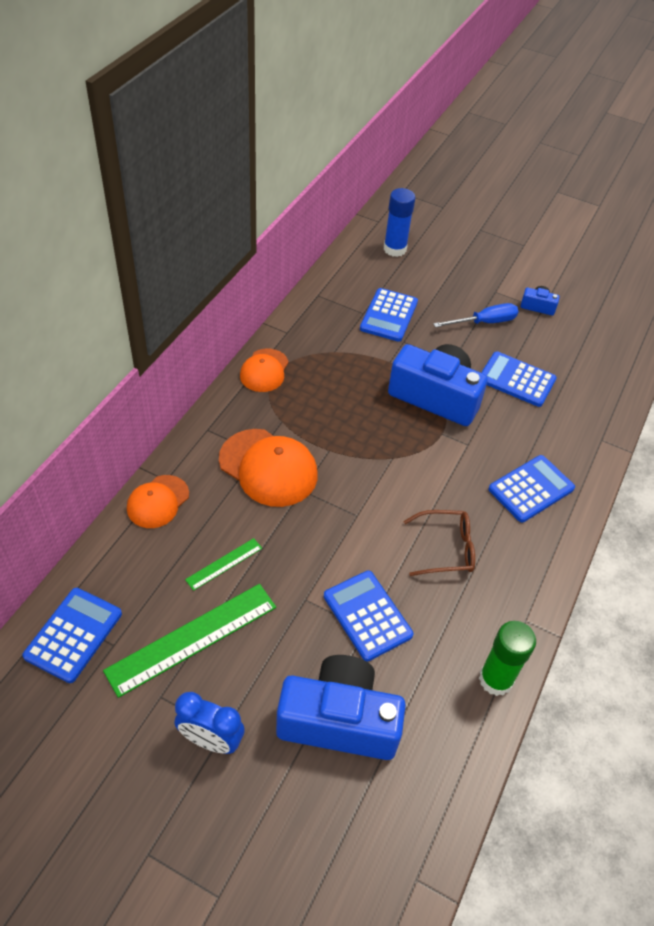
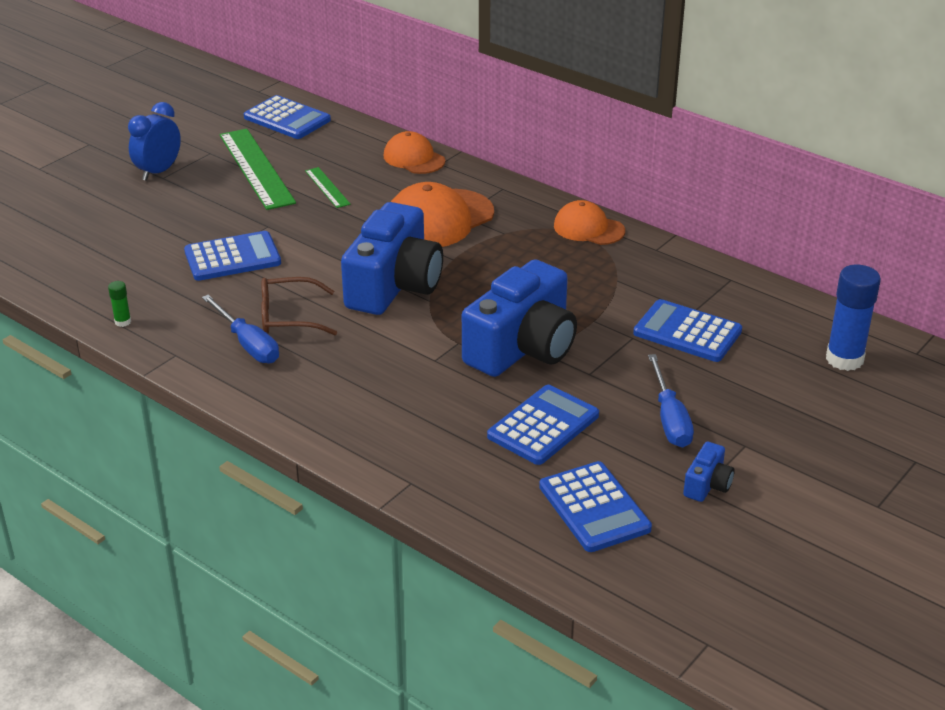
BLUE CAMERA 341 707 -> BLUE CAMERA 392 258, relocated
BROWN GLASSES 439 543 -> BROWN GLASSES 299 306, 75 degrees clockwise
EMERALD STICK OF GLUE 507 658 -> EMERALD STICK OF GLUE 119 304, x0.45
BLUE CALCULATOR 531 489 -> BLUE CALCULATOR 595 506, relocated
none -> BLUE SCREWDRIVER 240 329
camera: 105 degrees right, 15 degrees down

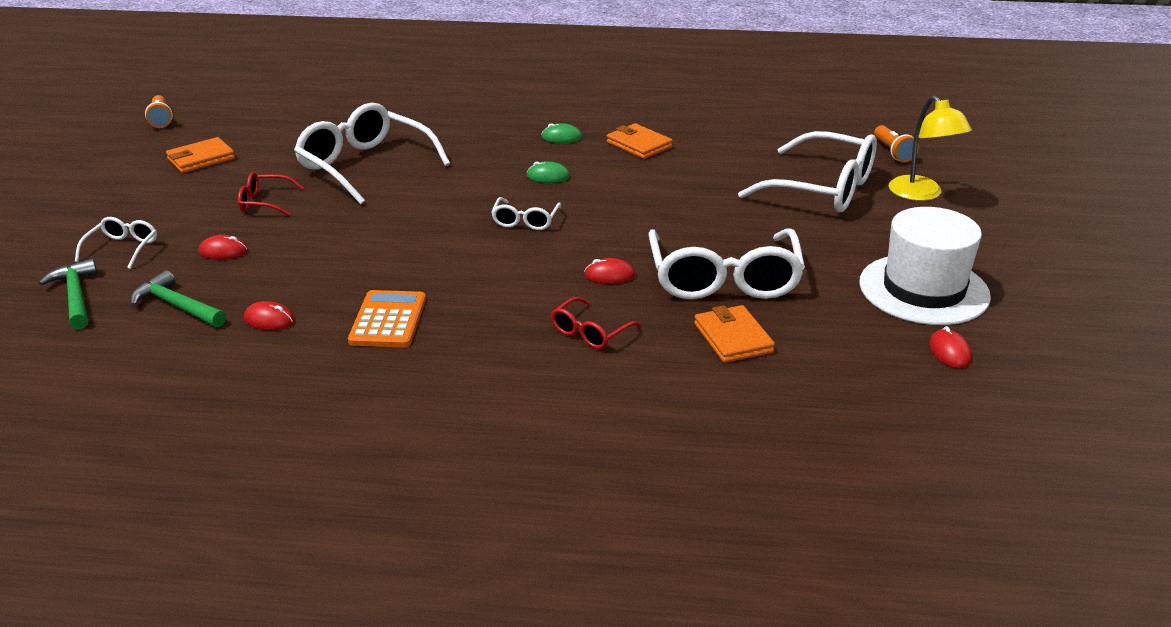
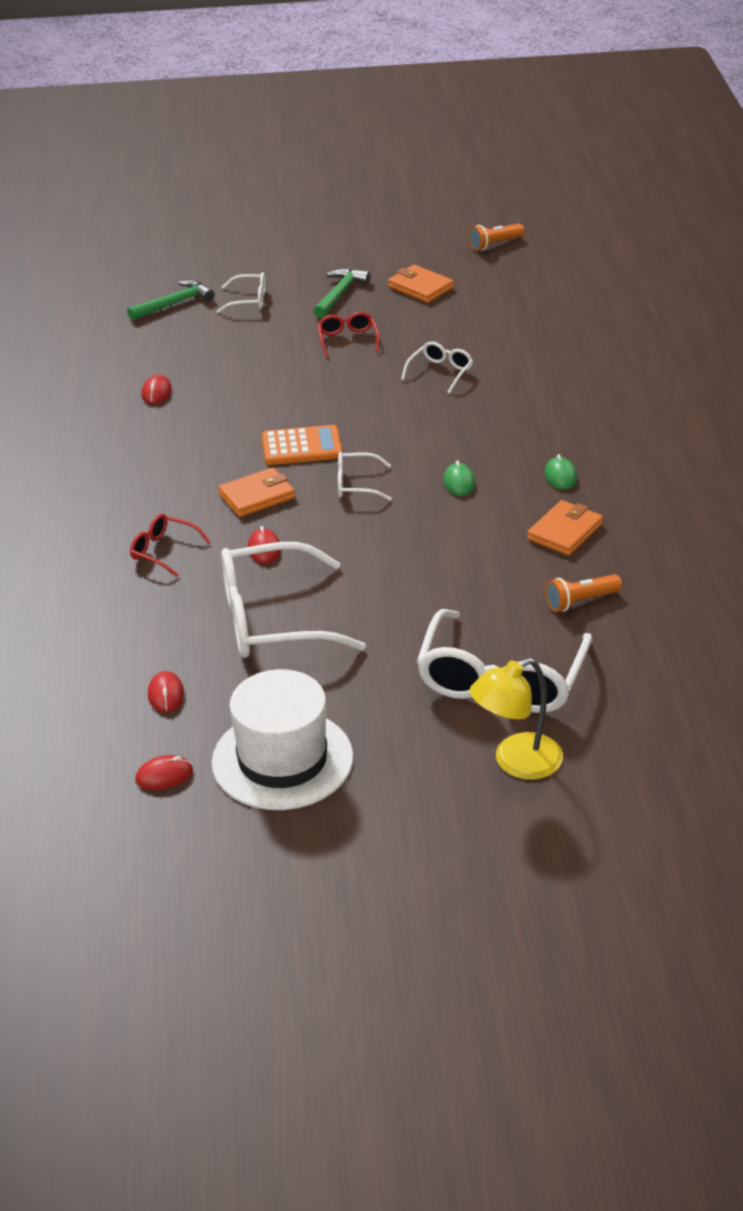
EMERALD CARPENTER'S HAMMER 178 298 -> EMERALD CARPENTER'S HAMMER 342 293, relocated
RED MOUSE 223 247 -> RED MOUSE 166 692, relocated
WHITE GLASSES 372 153 -> WHITE GLASSES 437 367, x0.47
ORANGE CALCULATOR 387 318 -> ORANGE CALCULATOR 302 445, relocated
ORANGE CARD WALLET 734 334 -> ORANGE CARD WALLET 256 492, relocated
ORANGE TORCH 896 143 -> ORANGE TORCH 583 593, relocated
camera: 80 degrees right, 5 degrees up

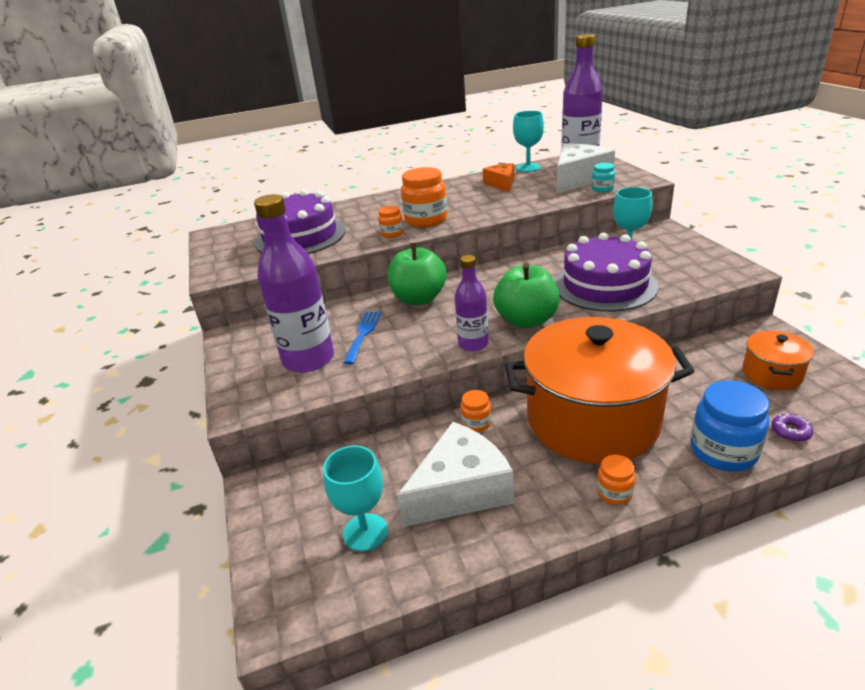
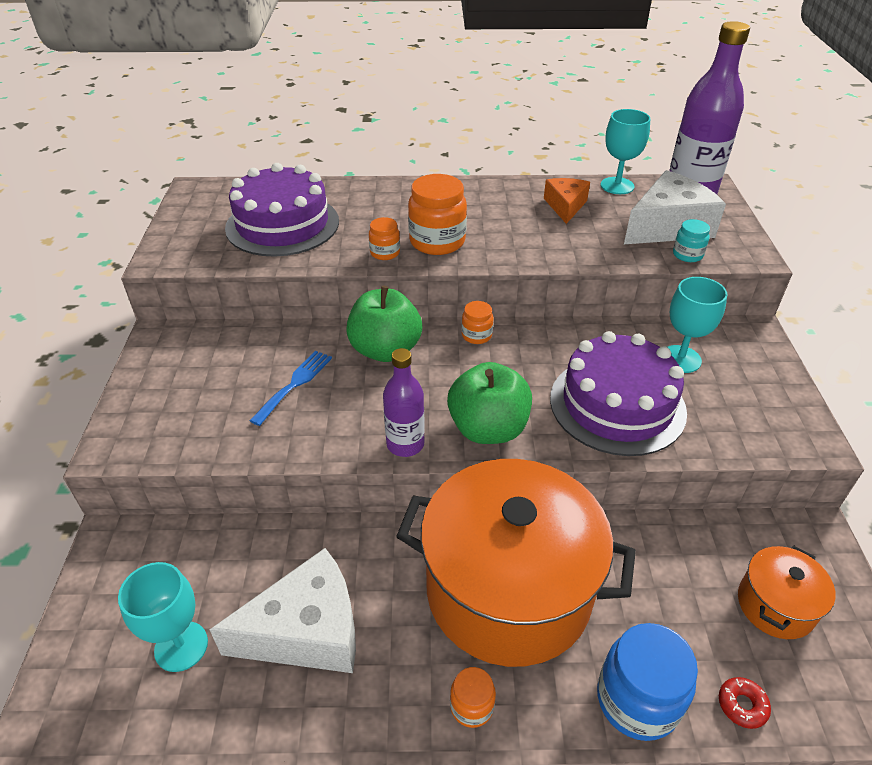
PURPLE BOTTLE 294 283 -> none
ORANGE JAM JAR 476 411 -> ORANGE JAM JAR 477 322, relocated
PURPLE GLAZED DONUT 792 428 -> RED GLAZED DONUT 745 703
camera: 15 degrees right, 10 degrees up

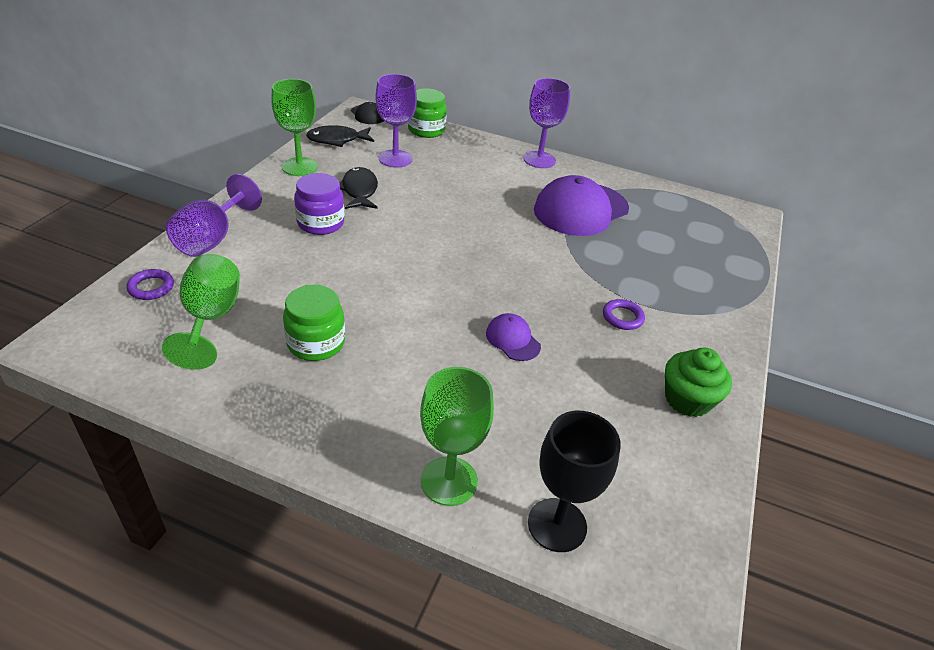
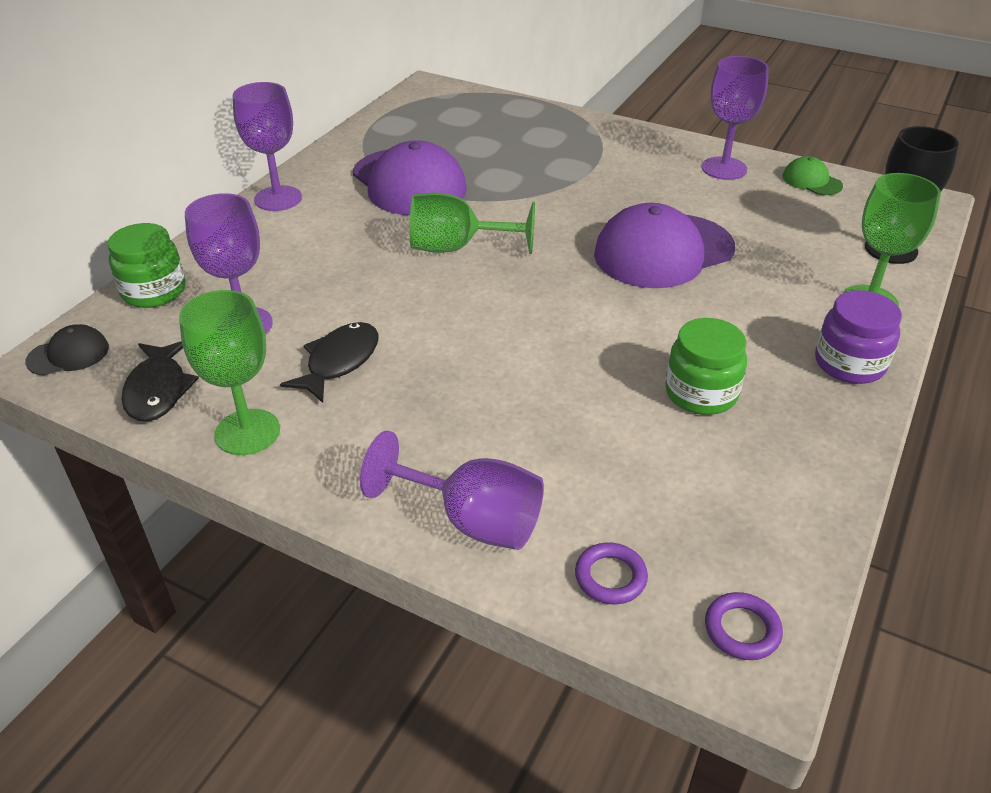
EMERALD CHALICE 201 312 -> EMERALD CHALICE 472 223, relocated
PURPLE JAM JAR 319 204 -> PURPLE JAM JAR 858 337, relocated
EBONY FISH FIGURE 358 188 -> EBONY FISH FIGURE 329 362, 120 degrees clockwise
PURPLE PEAKED CAP 513 337 -> PURPLE PEAKED CAP 664 245, x2.15
PURPLE RING 624 314 -> PURPLE RING 744 626, relocated
EMERALD FAIRY CAKE 698 382 -> PURPLE CHALICE 735 118
none -> EMERALD PEAKED CAP 813 175
camera: 80 degrees left, 0 degrees up

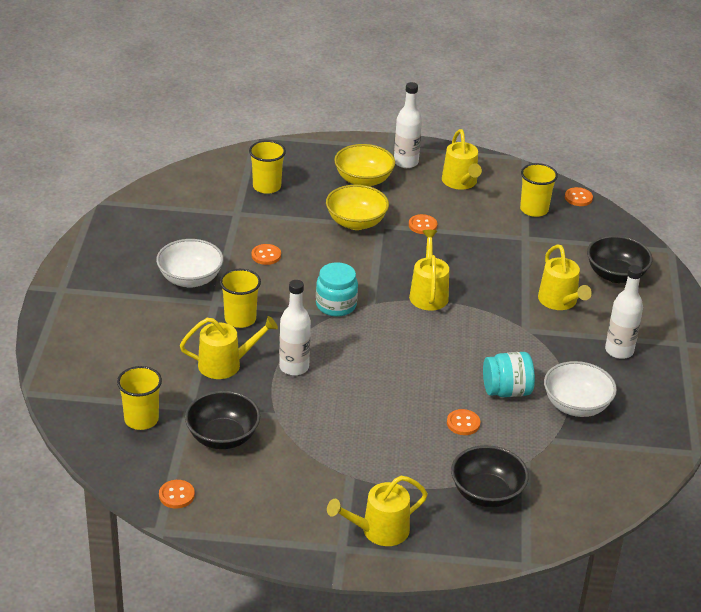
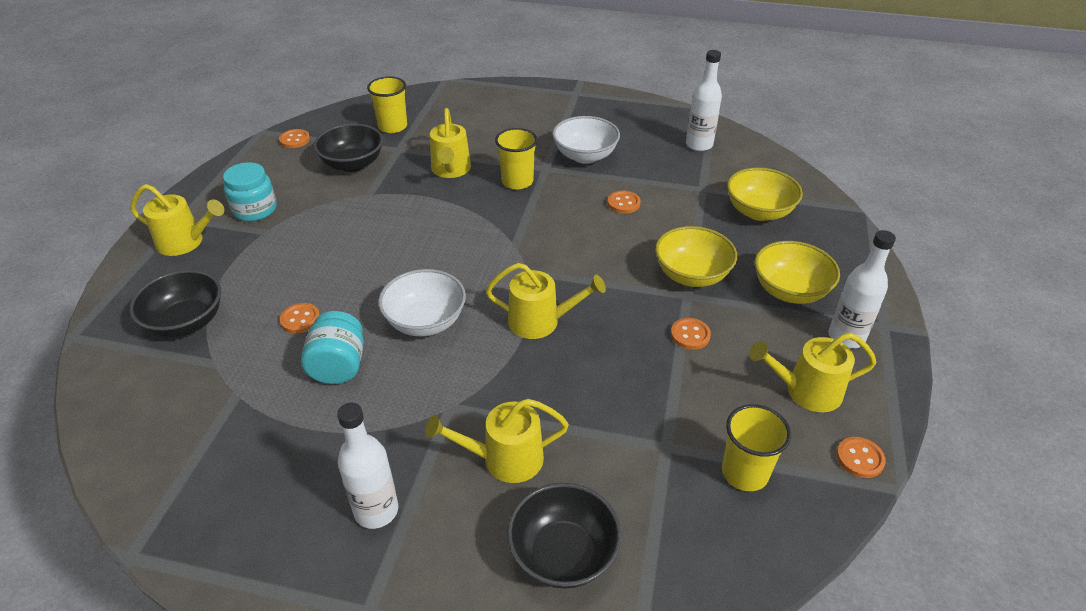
YELLOW BEAKER 267 167 -> YELLOW BOWL 765 194
WHITE BOTTLE 295 328 -> WHITE BOTTLE 704 100, relocated
TURQUOISE JAM JAR 337 289 -> TURQUOISE JAM JAR 250 191, relocated
YELLOW SPRINKLING CAN 377 511 -> YELLOW SPRINKLING CAN 177 220, 120 degrees clockwise
WHITE BOWL 580 389 -> WHITE BOWL 422 302, relocated
ORANGE SEWING BUTTON 579 196 -> ORANGE SEWING BUTTON 861 457, relocated
camera: 100 degrees right, 5 degrees up

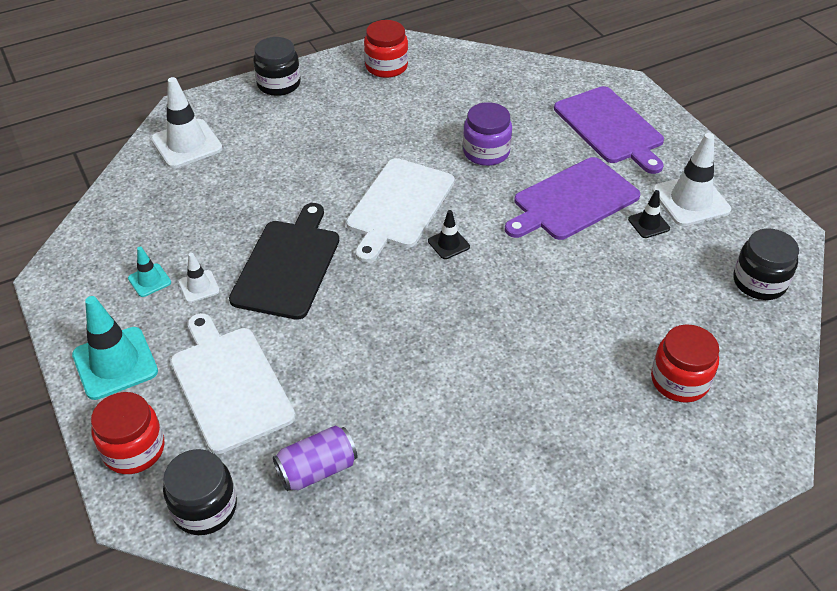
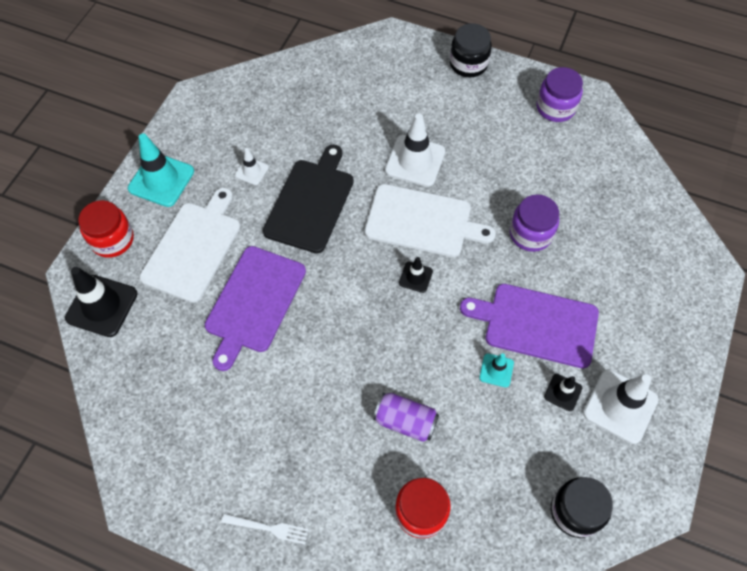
TURQUOISE ROAD CONE 149 272 -> TURQUOISE ROAD CONE 496 370, relocated
WHITE ROAD CONE 186 122 -> WHITE ROAD CONE 415 150, relocated
EBONY JAM JAR 200 492 -> EBONY ROAD CONE 101 302
EBONY CHOPPING BOARD 284 261 -> EBONY CHOPPING BOARD 308 199, 45 degrees counterclockwise
PURPLE CAN 315 458 -> PURPLE CAN 406 417, relocated
WHITE CHOPPING BOARD 400 210 -> WHITE CHOPPING BOARD 430 220, 150 degrees counterclockwise
RED JAM JAR 386 49 -> PURPLE JAM JAR 560 94
PURPLE CHOPPING BOARD 609 130 -> PURPLE CHOPPING BOARD 255 308, relocated
none -> WHITE FORK 265 528
camera: 50 degrees right, 15 degrees up

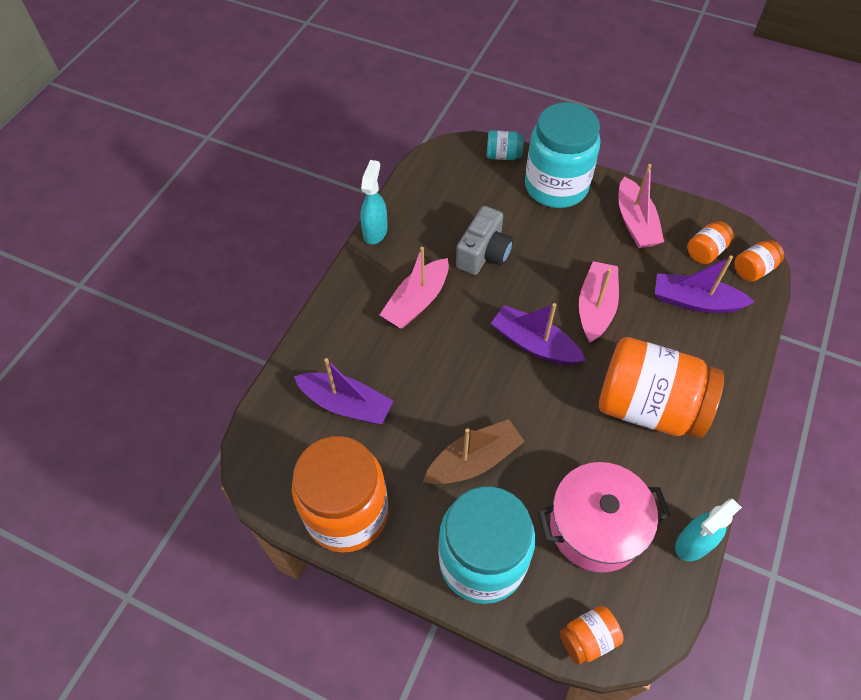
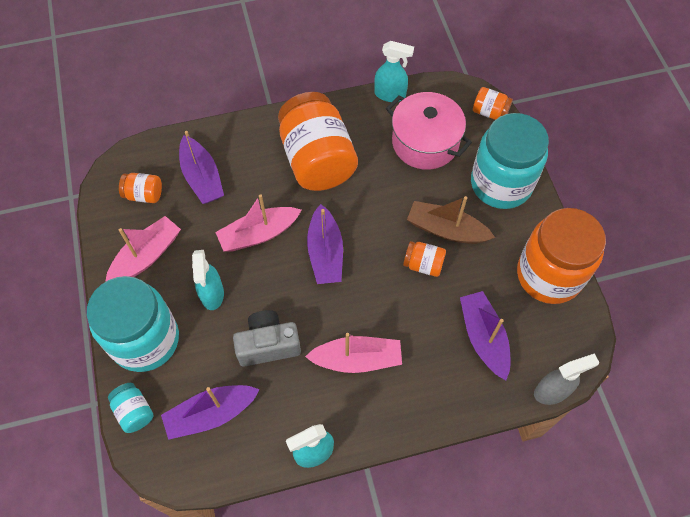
ORANGE JAM JAR 759 261 -> ORANGE JAM JAR 424 259, relocated
none -> PURPLE BOAT 210 412
none -> TURQUOISE SPRAYER 208 280
none -> GREY SPRAYER 566 379
camera: 130 degrees left, 5 degrees up

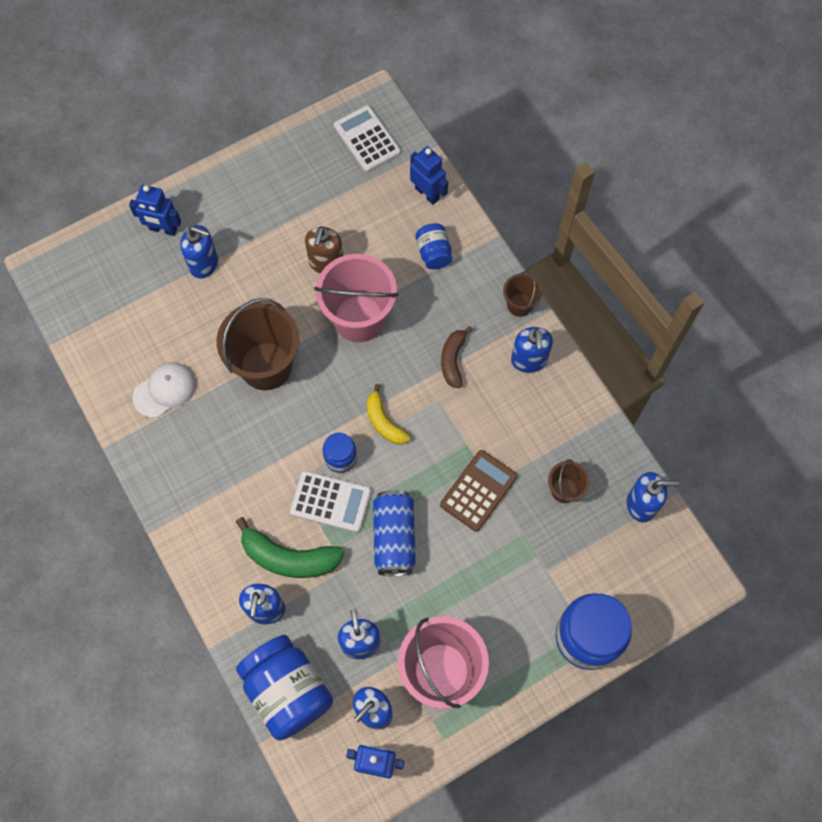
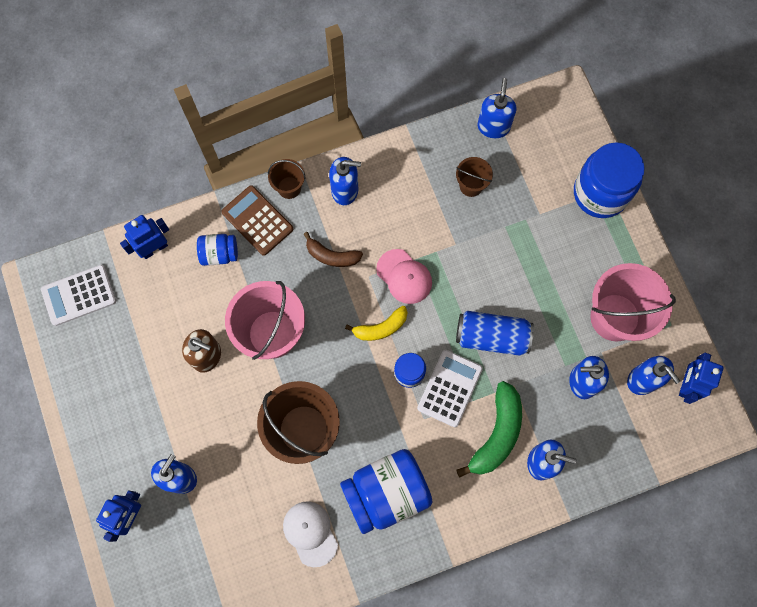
BLUE JAM JAR 284 688 -> BLUE JAM JAR 386 491, relocated
BROWN CALCULATOR 479 491 -> BROWN CALCULATOR 257 220, relocated
none -> PINK PEAKED CAP 404 276
camera: 80 degrees left, 5 degrees up

